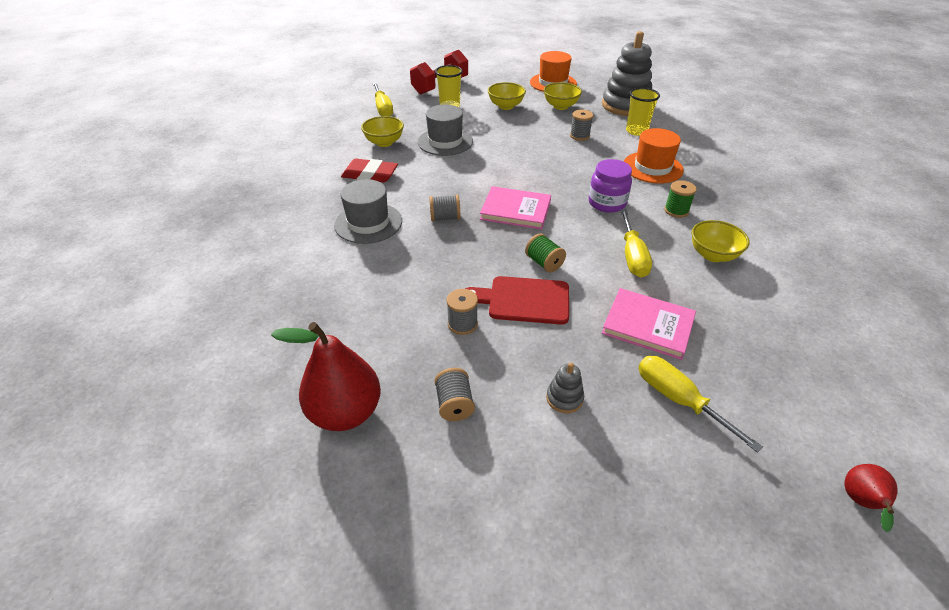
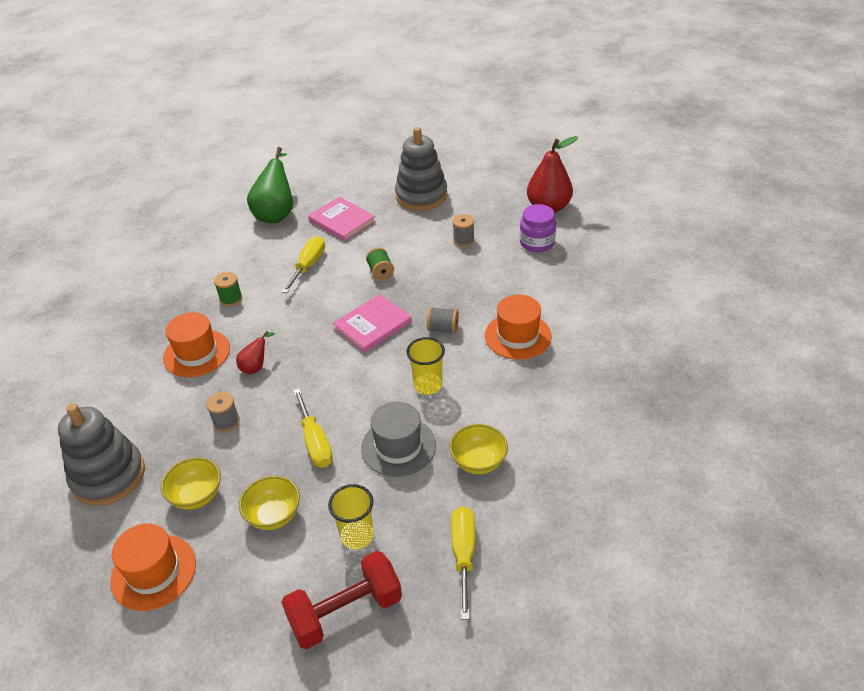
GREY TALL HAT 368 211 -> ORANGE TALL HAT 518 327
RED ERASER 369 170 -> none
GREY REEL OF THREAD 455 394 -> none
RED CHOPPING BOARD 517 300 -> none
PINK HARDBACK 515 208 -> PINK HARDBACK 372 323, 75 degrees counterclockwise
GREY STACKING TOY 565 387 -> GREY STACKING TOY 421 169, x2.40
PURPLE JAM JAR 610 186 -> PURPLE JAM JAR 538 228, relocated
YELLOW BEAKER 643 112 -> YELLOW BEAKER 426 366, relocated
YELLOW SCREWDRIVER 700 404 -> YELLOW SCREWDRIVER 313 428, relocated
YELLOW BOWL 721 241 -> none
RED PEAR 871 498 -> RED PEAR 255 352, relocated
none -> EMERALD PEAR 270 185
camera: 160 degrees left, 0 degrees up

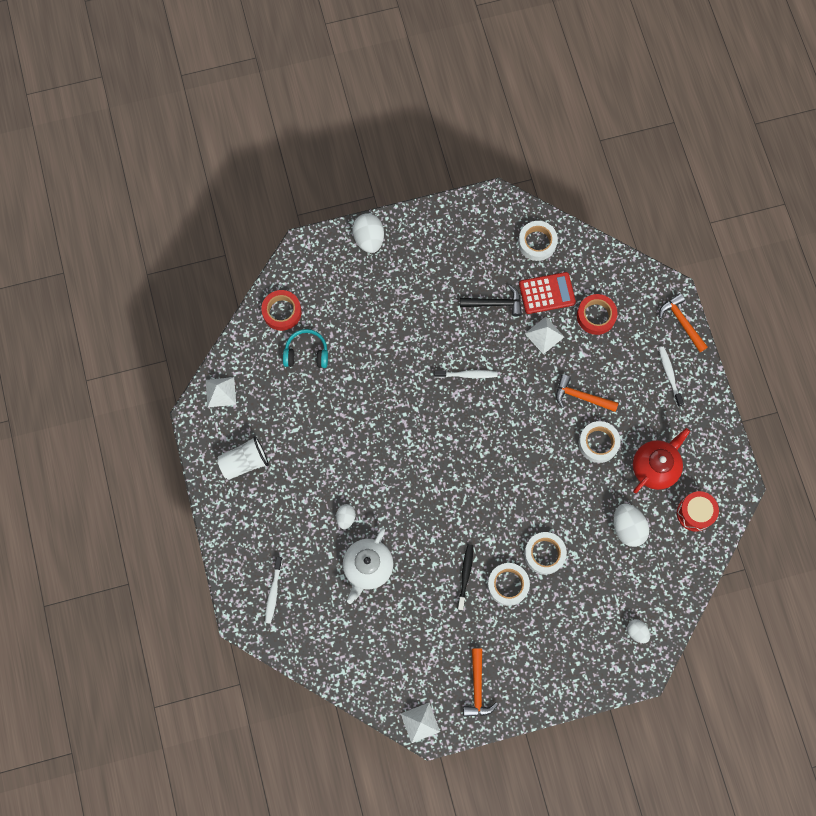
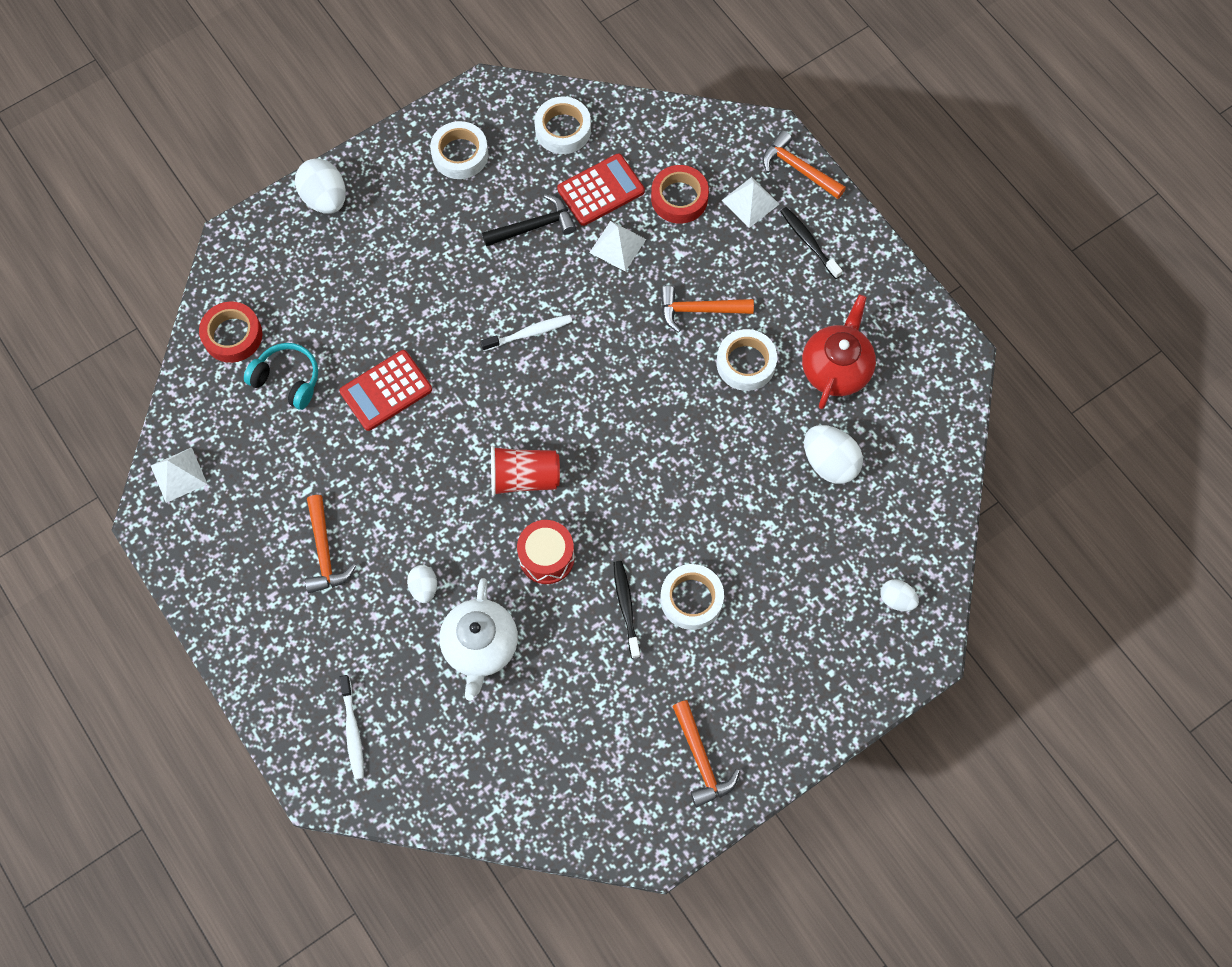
WHITE BEAKER 243 458 -> none
TURQUOISE OVER-EAR HEADPHONES 305 348 -> TURQUOISE OVER-EAR HEADPHONES 281 376, 45 degrees clockwise
WHITE SOLID PYRAMID 420 723 -> WHITE SOLID PYRAMID 750 202, relocated
WHITE ROLL OF TAPE 545 553 -> WHITE ROLL OF TAPE 459 150, relocated
WHITE TOOTHBRUSH 671 377 -> EBONY TOOTHBRUSH 811 243
RED DRUM 698 511 -> RED DRUM 545 552, relocated
none -> ORANGE CARPENTER'S HAMMER 330 544
none -> RED CALCULATOR 386 390
none -> RED BEAKER 525 471
camera: 20 degrees left, 5 degrees down

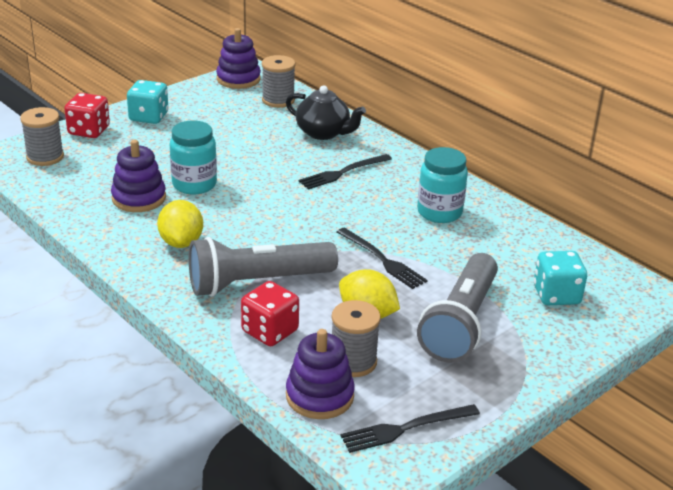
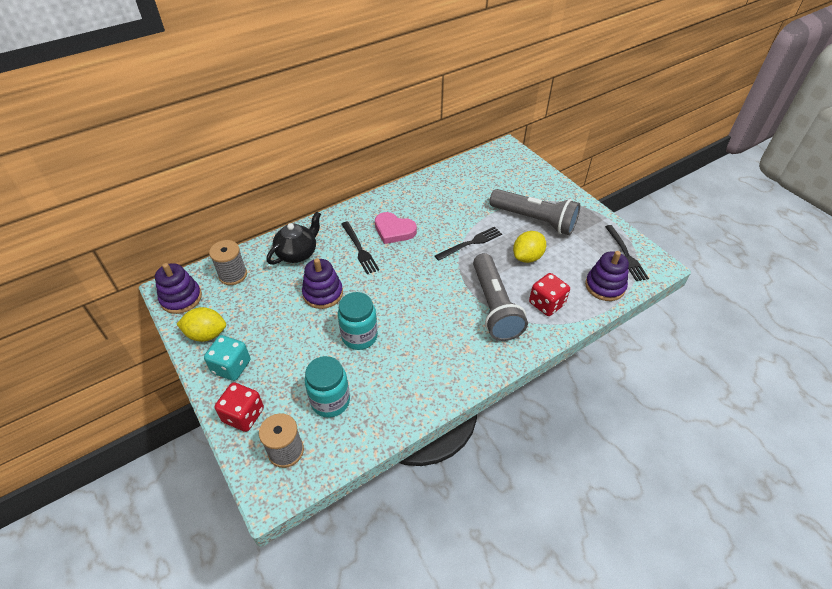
PURPLE STACKING TOY 138 175 -> PURPLE STACKING TOY 322 283, relocated
YELLOW CITRUS FRUIT 180 224 -> YELLOW CITRUS FRUIT 201 324, relocated
GREY REEL OF THREAD 356 338 -> none
TURQUOISE JAM JAR 442 185 -> TURQUOISE JAM JAR 327 387, relocated
TURQUOISE DIE 560 278 -> none
none -> PINK LOVE HEART 396 228
camera: 80 degrees left, 15 degrees up

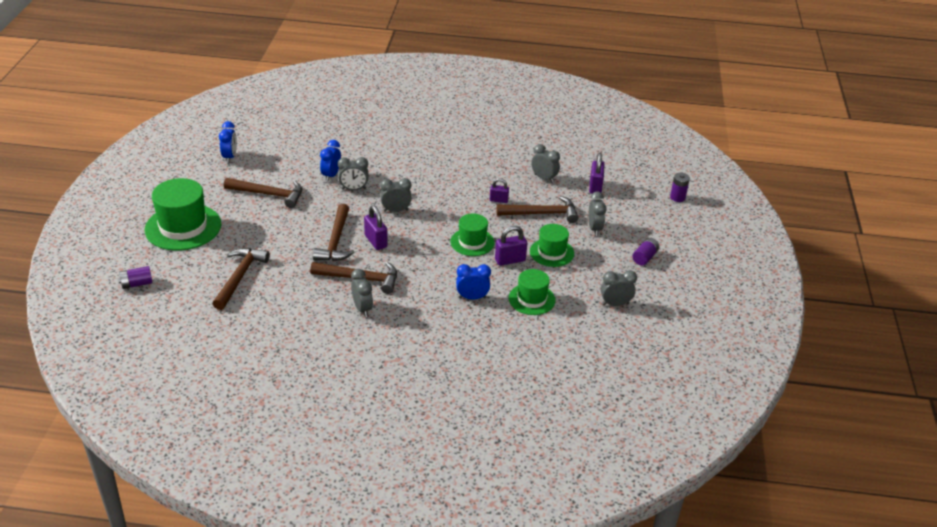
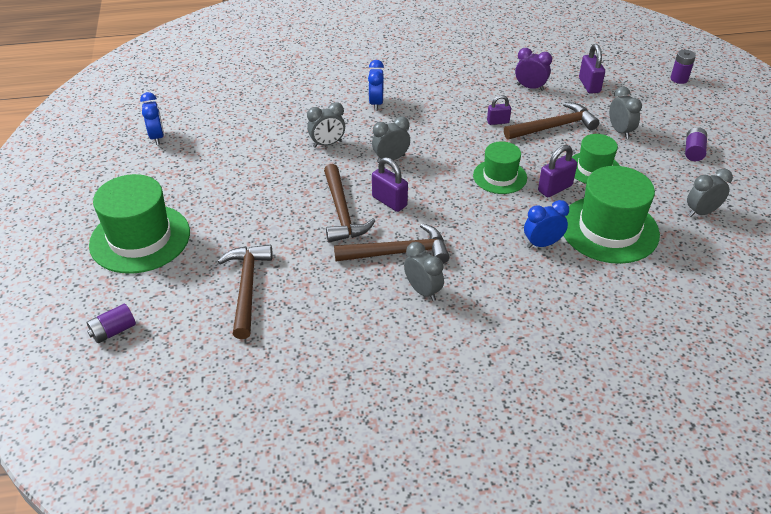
BROWN CARPENTER'S HAMMER 263 193 -> none
BLUE BEDSIDE CLOCK 330 160 -> BLUE BEDSIDE CLOCK 376 85, relocated
EMERALD TALL HAT 532 292 -> EMERALD TALL HAT 611 215, x1.69
GREY BEDSIDE CLOCK 545 163 -> PURPLE BEDSIDE CLOCK 533 69
camera: 15 degrees left, 5 degrees up

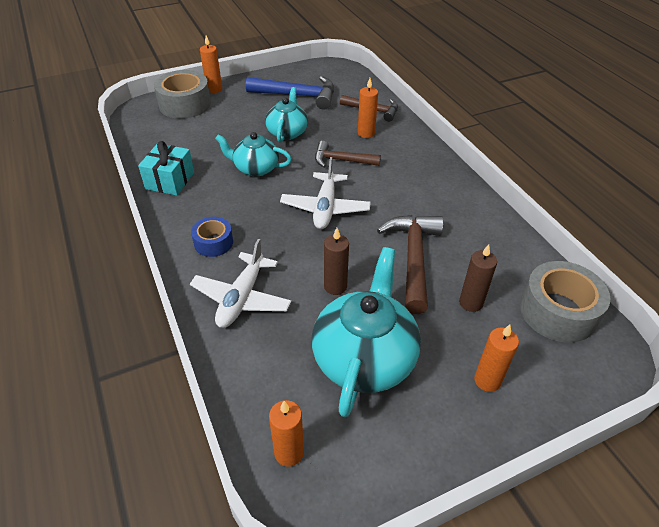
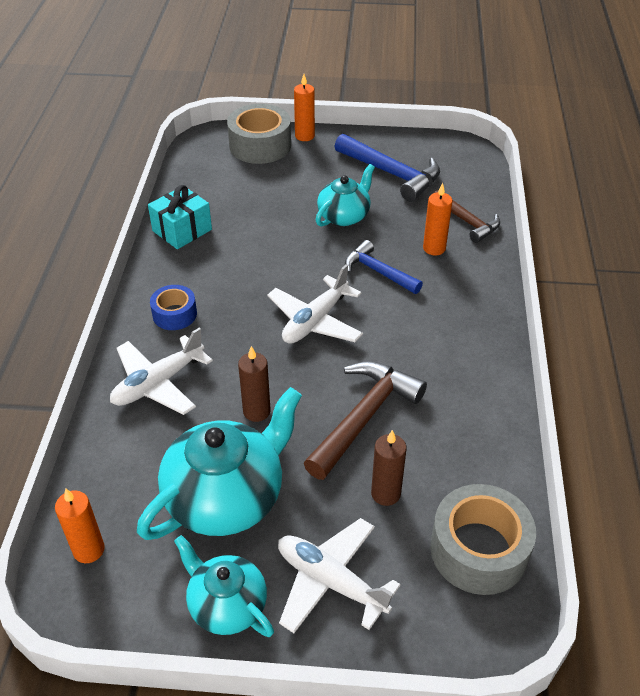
TURQUOISE CHINA TEAPOT 253 154 -> TURQUOISE CHINA TEAPOT 224 586, relocated
BROWN CARPENTER'S HAMMER 348 154 -> BLUE CARPENTER'S HAMMER 384 267
ORANGE CANDLE 496 358 -> WHITE PLANE 339 575
camera: 30 degrees right, 0 degrees up

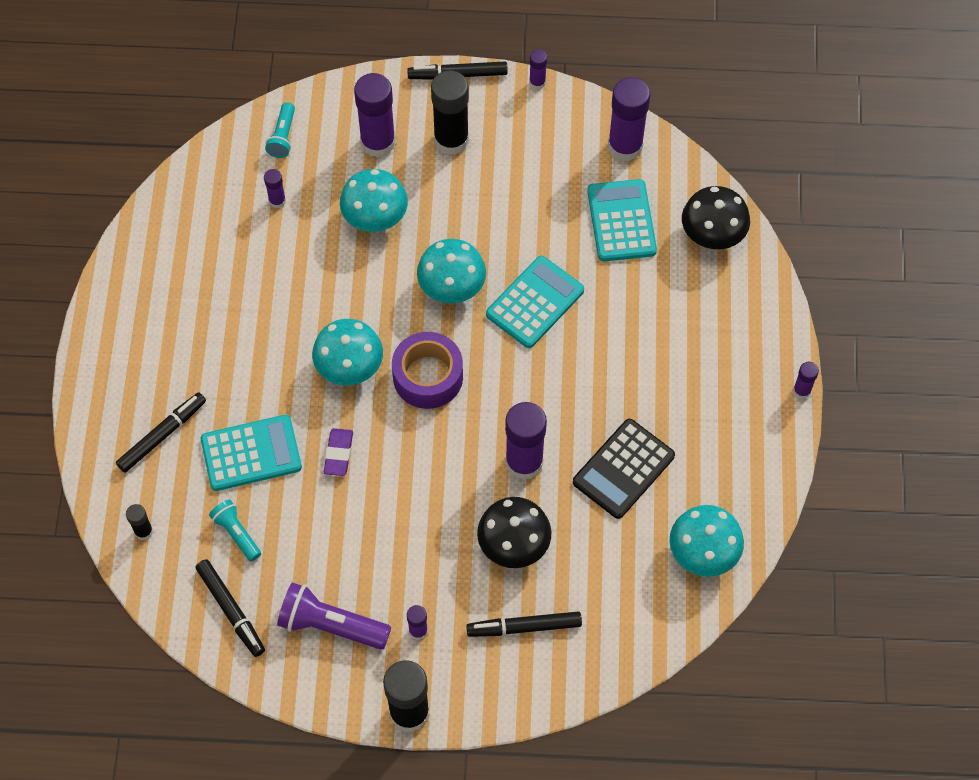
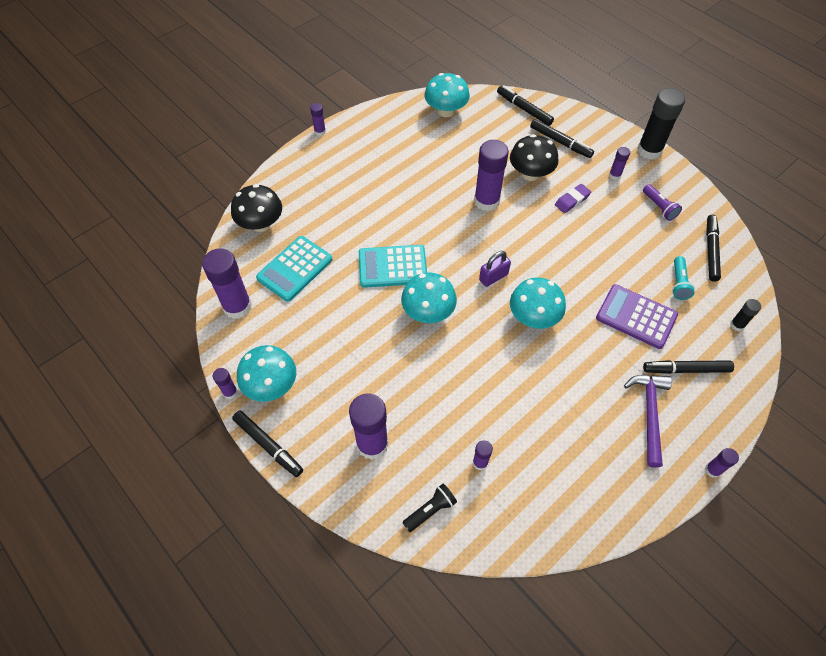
TURQUOISE CALCULATOR 251 453 -> PURPLE CALCULATOR 637 316
TURQUOISE TORCH 280 130 -> EBONY TORCH 429 507
PURPLE TORCH 334 616 -> PURPLE TORCH 662 202, x0.60
PURPLE ERASER 338 452 -> PURPLE ERASER 573 198, relocated
TURQUOISE MUSHROOM 374 200 -> TURQUOISE MUSHROOM 266 373, relocated
PURPLE ROLL OF TAPE 427 370 -> PURPLE LOCK 495 269
EBONY STICK OF GLUE 450 112 -> none
EBONY CALCULATOR 624 469 -> none
none -> EBONY MARKER PEN 525 105
none -> PURPLE CARPENTER'S HAMMER 648 421
none -> PURPLE STICK OF GLUE 722 463
camera: 135 degrees left, 5 degrees down

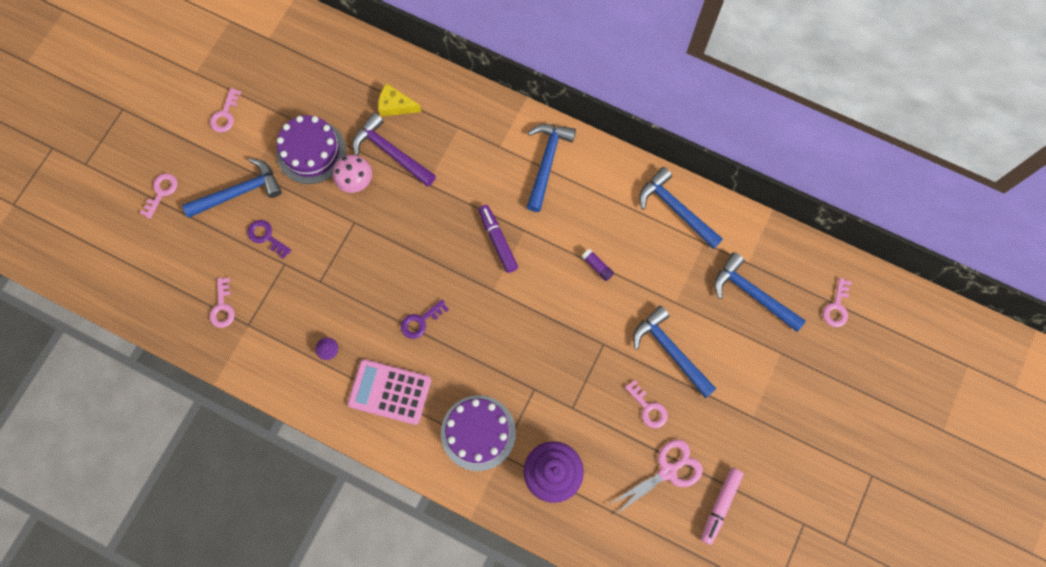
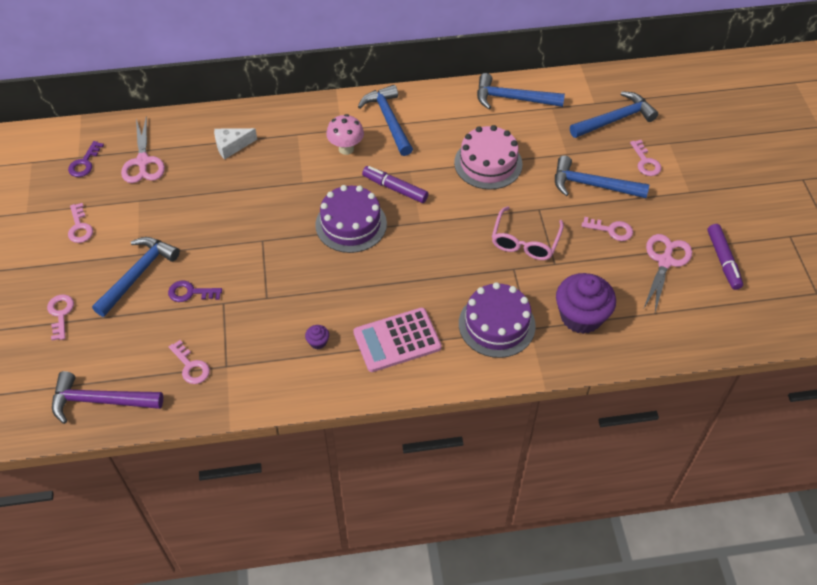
PURPLE LAYER CAKE 311 149 -> PURPLE LAYER CAKE 351 219, relocated
PINK MUSHROOM 352 174 -> PINK MUSHROOM 345 134, relocated
PURPLE CARPENTER'S HAMMER 394 150 -> PURPLE CARPENTER'S HAMMER 107 397, relocated
YELLOW CHEESE 400 100 -> WHITE CHEESE 235 144
PURPLE DOOR KEY 425 319 -> PURPLE DOOR KEY 86 159, relocated
PURPLE STICK OF GLUE 598 265 -> PINK LAYER CAKE 488 157
PINK MARKER PEN 722 506 -> PURPLE MARKER PEN 725 257
BLUE CARPENTER'S HAMMER 760 292 -> BLUE CARPENTER'S HAMMER 614 114, 150 degrees clockwise
PINK DOOR KEY 837 302 -> PINK DOOR KEY 646 158, relocated
none -> PINK SCISSORS 143 149
none -> PINK GLASSES 528 233
camera: 35 degrees left, 20 degrees down

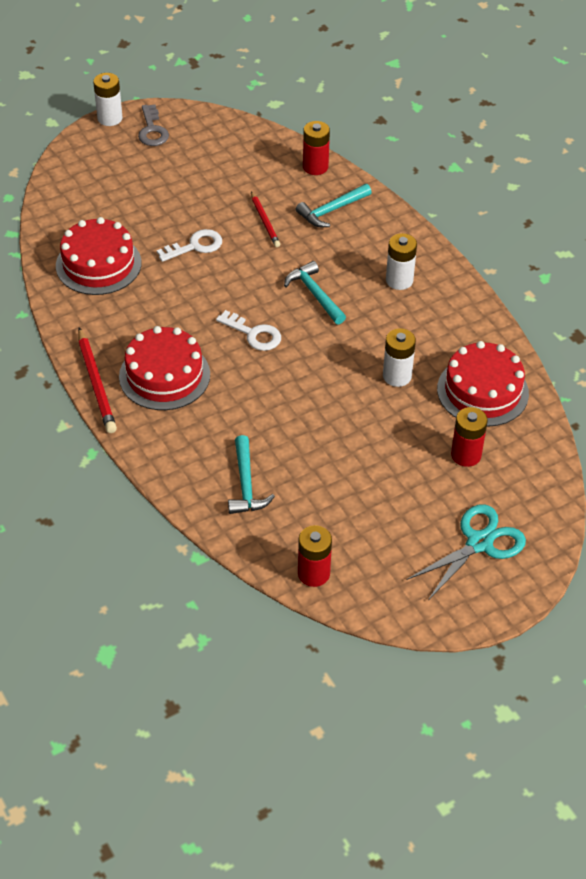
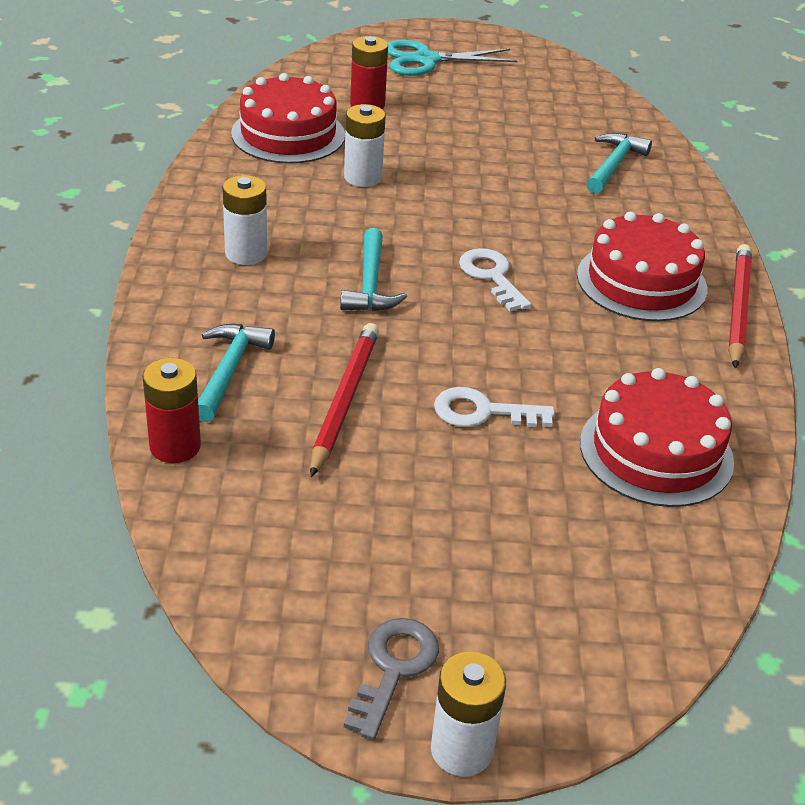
RED LEAD PENCIL 265 219 -> RED LEAD PENCIL 344 400, x1.56
TURQUOISE CARPENTER'S HAMMER 334 205 -> TURQUOISE CARPENTER'S HAMMER 236 373, 75 degrees counterclockwise
RED BATTERY 315 556 -> none
camera: 150 degrees left, 10 degrees down

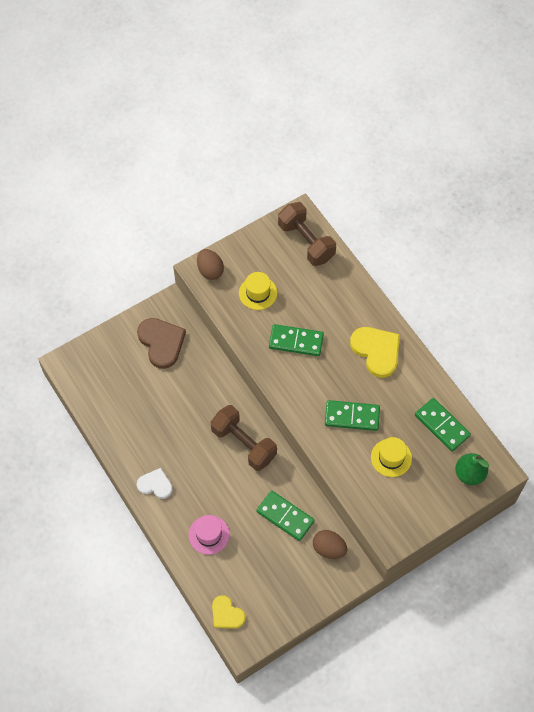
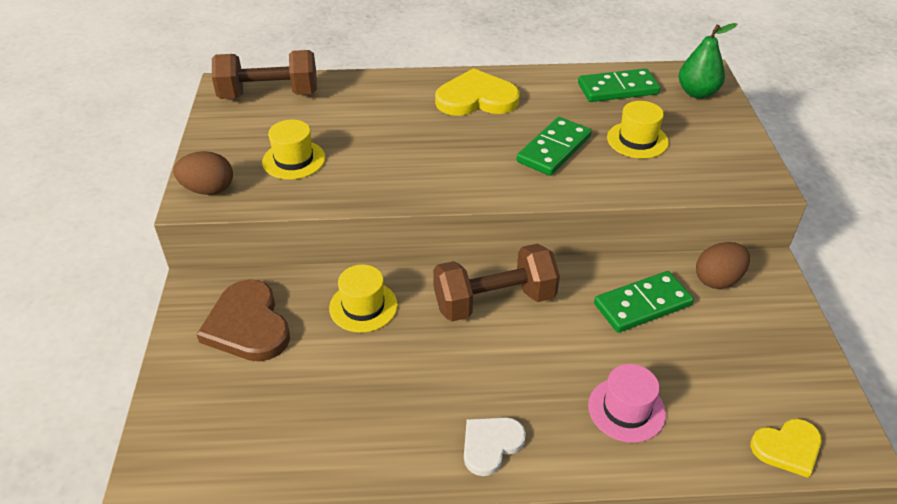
BROWN LOVE HEART 161 343 -> BROWN LOVE HEART 243 320, 120 degrees counterclockwise
EMERALD DOMINO TILE 296 340 -> none
none -> YELLOW TALL HAT 363 299
camera: 60 degrees left, 20 degrees down

